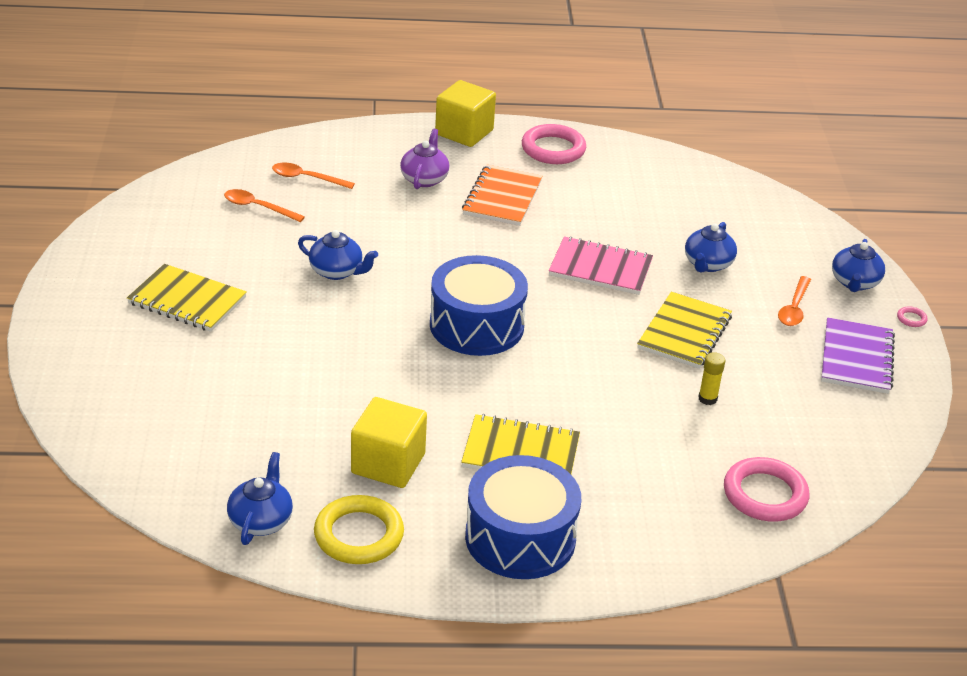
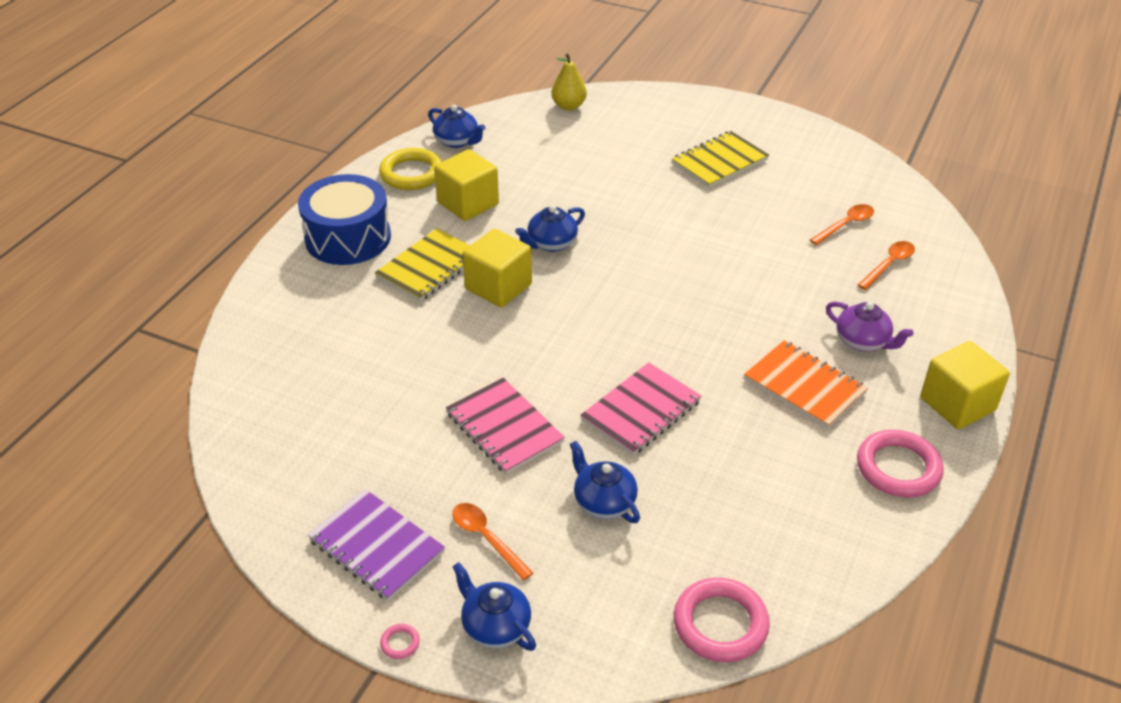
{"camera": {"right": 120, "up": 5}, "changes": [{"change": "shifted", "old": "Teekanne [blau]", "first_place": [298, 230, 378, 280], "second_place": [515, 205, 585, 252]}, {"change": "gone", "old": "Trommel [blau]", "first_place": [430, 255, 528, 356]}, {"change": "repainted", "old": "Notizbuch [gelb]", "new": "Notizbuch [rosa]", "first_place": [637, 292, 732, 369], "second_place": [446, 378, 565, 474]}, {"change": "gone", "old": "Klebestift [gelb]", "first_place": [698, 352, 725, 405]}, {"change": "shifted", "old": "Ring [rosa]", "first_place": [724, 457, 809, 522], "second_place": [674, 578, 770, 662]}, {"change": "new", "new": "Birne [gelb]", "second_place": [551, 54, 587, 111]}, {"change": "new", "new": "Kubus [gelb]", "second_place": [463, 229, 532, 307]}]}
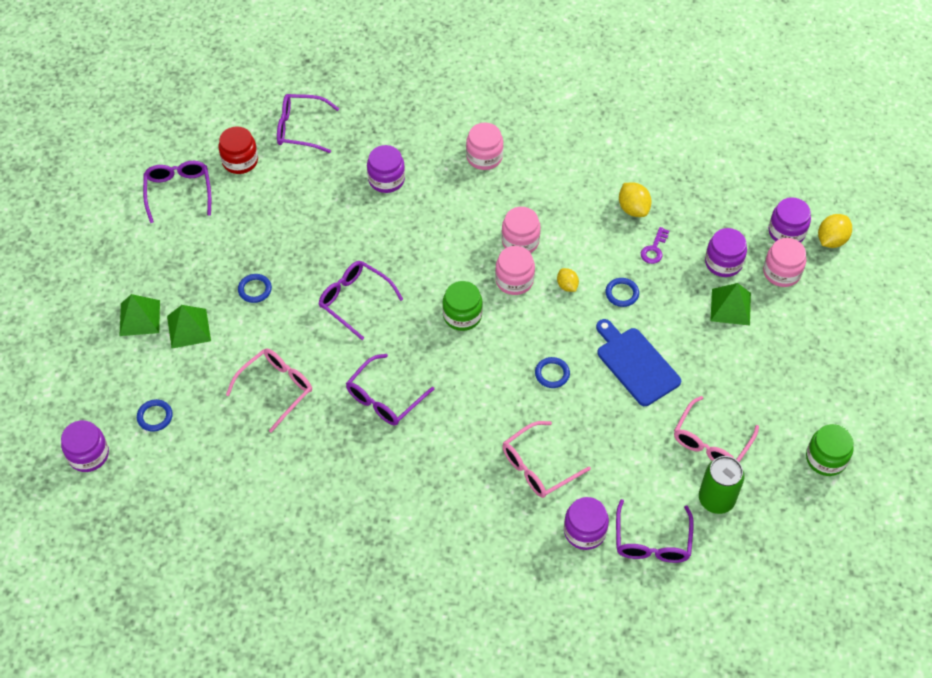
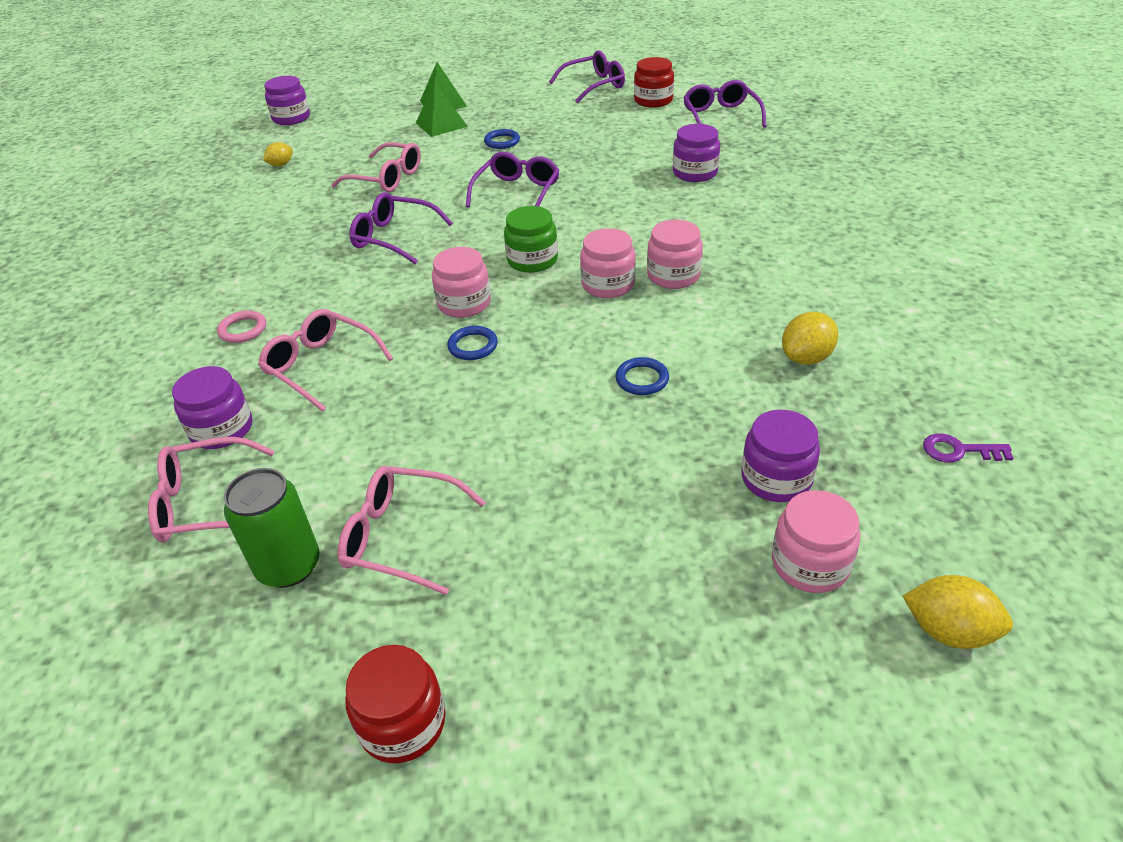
{"camera": {"right": 75, "up": -15}, "changes": [{"change": "shifted", "old": "Einmachglas [rosa]", "first_place": [466, 123, 503, 170], "second_place": [432, 247, 491, 318]}, {"change": "gone", "old": "Einmachglas [lila]", "first_place": [768, 197, 811, 243]}, {"change": "shifted", "old": "Schlüssel [lila]", "first_place": [641, 227, 669, 264], "second_place": [923, 434, 1013, 463]}, {"change": "shifted", "old": "Zitrone [gelb]", "first_place": [557, 268, 579, 292], "second_place": [263, 142, 293, 166]}, {"change": "gone", "old": "Pyramide [grün]", "first_place": [710, 283, 751, 326]}, {"change": "gone", "old": "Schneidebrett [blau]", "first_place": [596, 319, 681, 406]}, {"change": "gone", "old": "Ring [blau]", "first_place": [137, 399, 173, 432]}, {"change": "repainted", "old": "Einmachglas [grün]", "new": "Einmachglas [rot]", "first_place": [806, 424, 854, 476], "second_place": [345, 645, 446, 763]}, {"change": "repainted", "old": "Brille [lila]", "new": "Brille [rosa]", "first_place": [616, 499, 694, 563], "second_place": [148, 437, 275, 543]}, {"change": "new", "new": "Ring [rosa]", "second_place": [217, 310, 266, 343]}]}
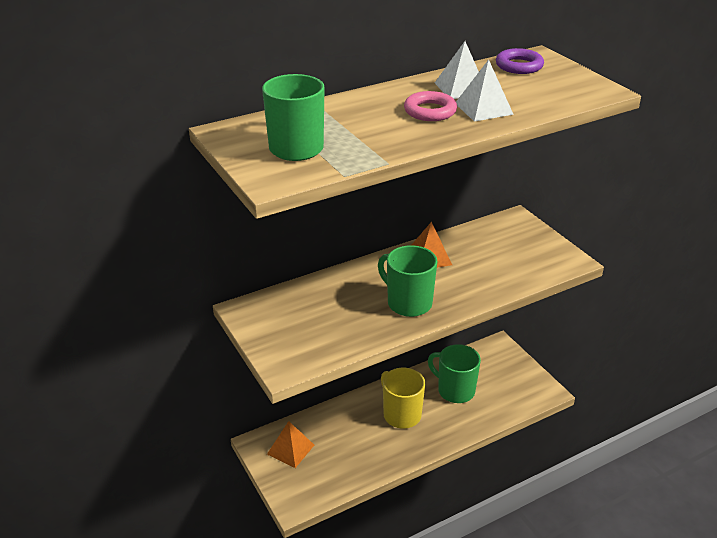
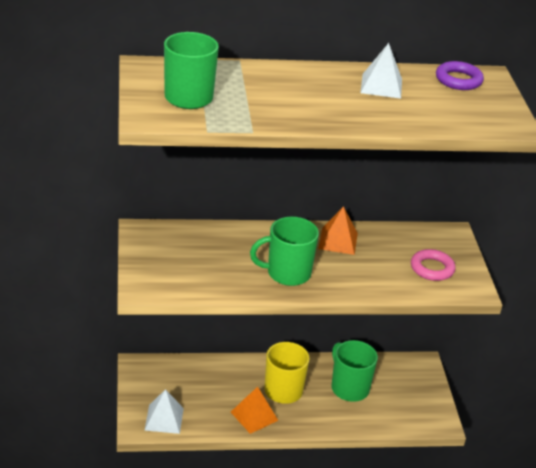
{"camera": {"right": 20, "up": 0}, "changes": [{"change": "shifted", "old": "Pyramide [weiß]", "first_place": [456, 59, 514, 122], "second_place": [144, 389, 184, 434]}, {"change": "shifted", "old": "Ring [rosa]", "first_place": [404, 91, 457, 121], "second_place": [411, 249, 456, 281]}, {"change": "rotated", "old": "Tasse [grün]", "first_place": [378, 245, 438, 317], "second_place": [250, 217, 319, 286], "degrees": -75}, {"change": "shifted", "old": "Pyramide [orange]", "first_place": [267, 421, 314, 468], "second_place": [231, 387, 278, 434]}]}
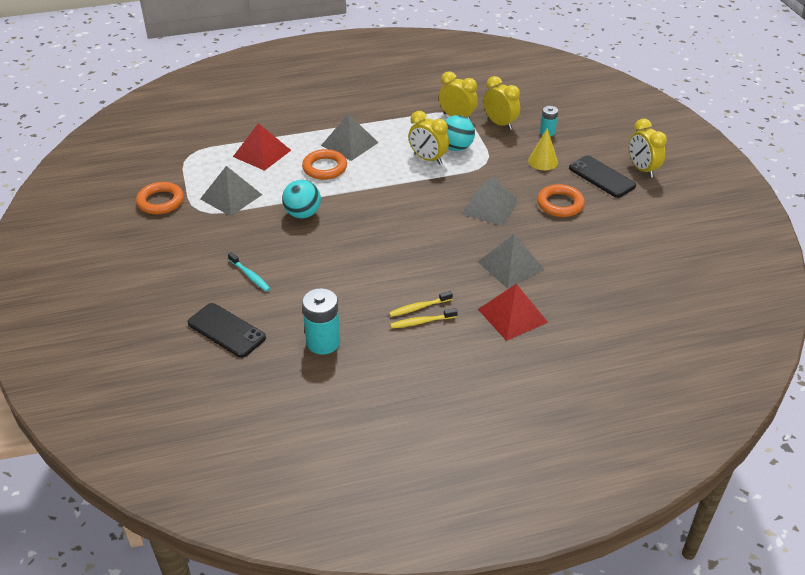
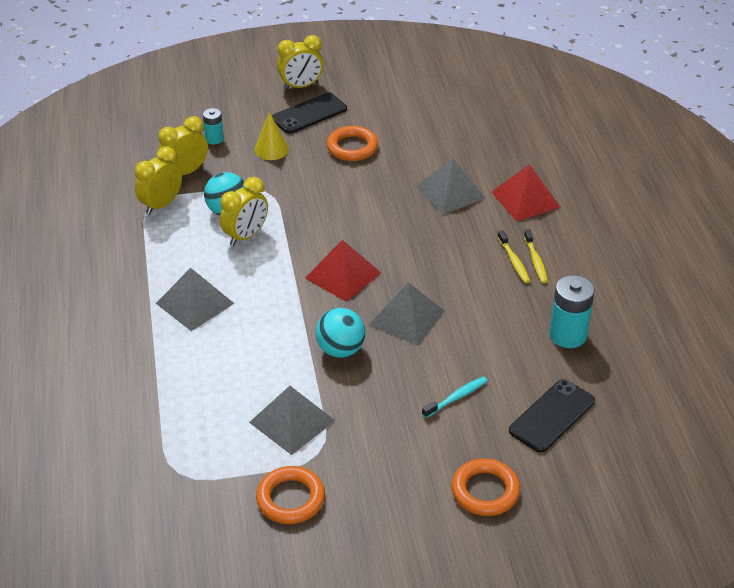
{"camera": {"right": -85, "up": 0}, "changes": [{"change": "shifted", "old": "Pyramide [rot]", "first_place": [233, 123, 291, 171], "second_place": [305, 240, 381, 302]}, {"change": "shifted", "old": "Ring [orange]", "first_place": [302, 149, 347, 180], "second_place": [452, 458, 520, 516]}, {"change": "shifted", "old": "Pyramide [grau]", "first_place": [462, 176, 519, 226], "second_place": [369, 282, 445, 346]}]}
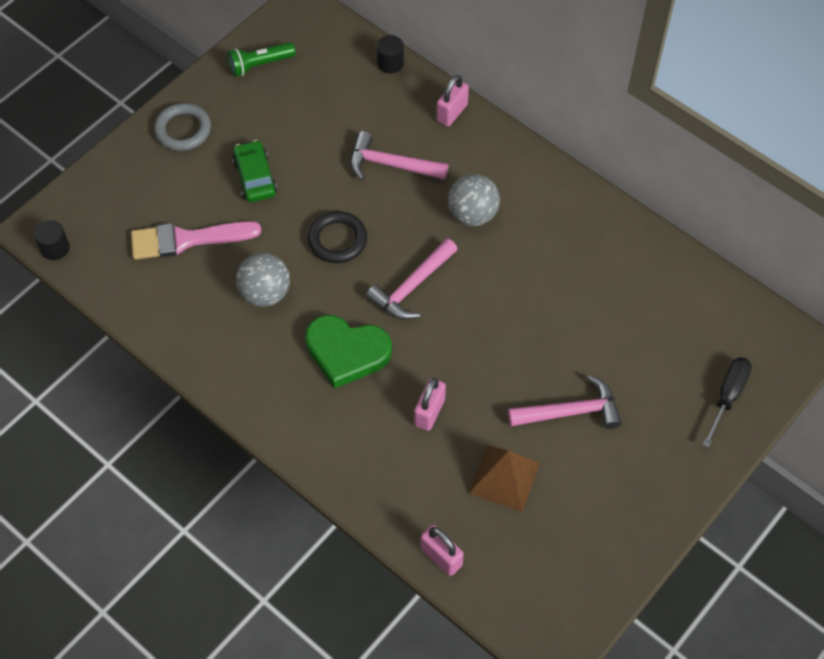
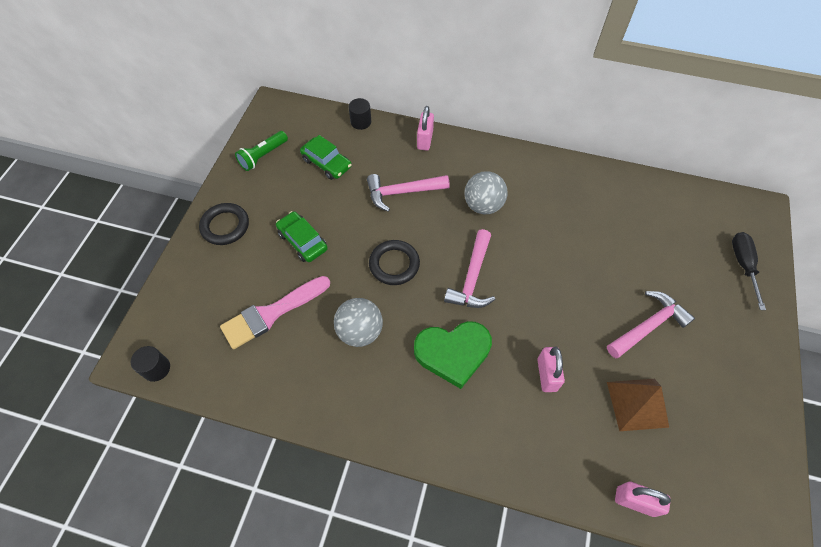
{"camera": {"right": -25, "up": 0}, "changes": [{"change": "repainted", "old": "Ring [grau]", "new": "Ring [schwarz]", "first_place": [154, 103, 211, 151], "second_place": [199, 203, 249, 245]}, {"change": "new", "new": "Auto [grün]", "second_place": [300, 135, 352, 180]}]}
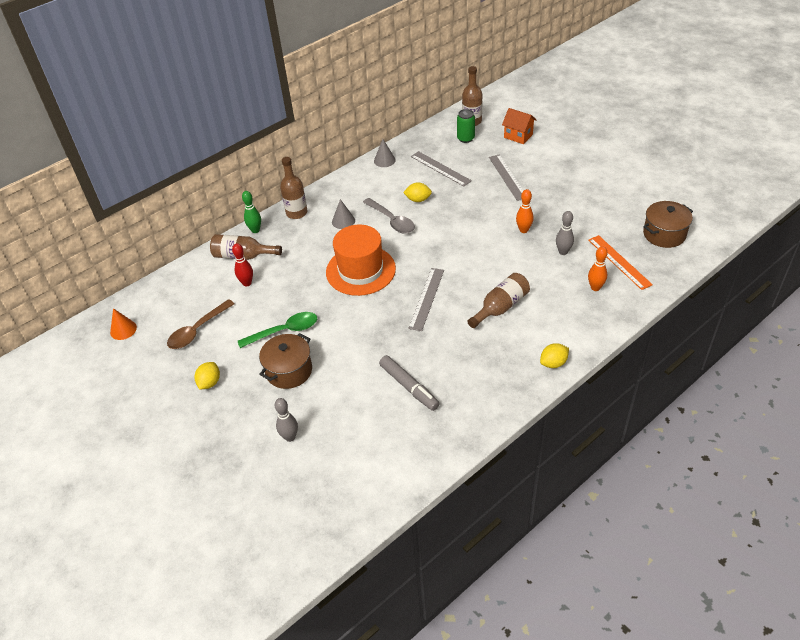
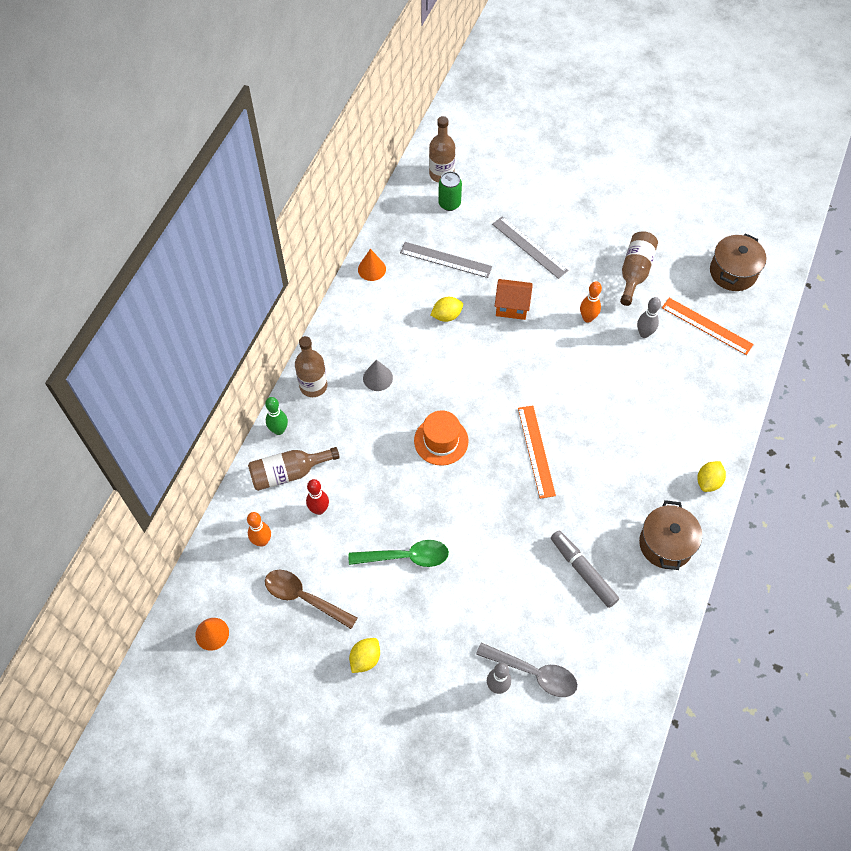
{"camera": {"right": -30, "up": 15}, "changes": [{"change": "shifted", "old": "Haus [orange]", "first_place": [502, 108, 536, 144], "second_place": [495, 279, 533, 320]}, {"change": "repainted", "old": "Kegel [grau]", "new": "Kegel [orange]", "first_place": [374, 139, 396, 167], "second_place": [358, 249, 386, 281]}, {"change": "shifted", "old": "Löffel [grau]", "first_place": [363, 198, 415, 234], "second_place": [476, 643, 578, 697]}, {"change": "scaled", "old": "Hut [orange]", "first_place": [326, 225, 396, 296], "second_place": [414, 410, 468, 466], "factor": 0.63}, {"change": "shifted", "old": "Bowlingkegel [orange]", "first_place": [588, 246, 608, 291], "second_place": [247, 512, 271, 547]}, {"change": "repainted", "old": "Lineal [grau]", "new": "Lineal [orange]", "first_place": [408, 268, 444, 331], "second_place": [518, 405, 556, 499]}, {"change": "shifted", "old": "Flasche [braun]", "first_place": [467, 273, 530, 328], "second_place": [620, 231, 658, 306]}, {"change": "rotated", "old": "Löffel [braun]", "first_place": [167, 299, 235, 349], "second_place": [265, 570, 357, 629], "degrees": 105}, {"change": "rotated", "old": "Löffel [grün]", "first_place": [238, 312, 317, 348], "second_place": [349, 540, 449, 567], "degrees": 45}, {"change": "shifted", "old": "Kochtopf [braun]", "first_place": [259, 333, 312, 389], "second_place": [639, 500, 702, 570]}, {"change": "rotated", "old": "Filzstift [grau]", "first_place": [379, 355, 440, 411], "second_place": [551, 531, 619, 608], "degrees": -150}, {"change": "rotated", "old": "Zitrone [gelb]", "first_place": [195, 362, 220, 390], "second_place": [349, 638, 380, 673], "degrees": 45}]}
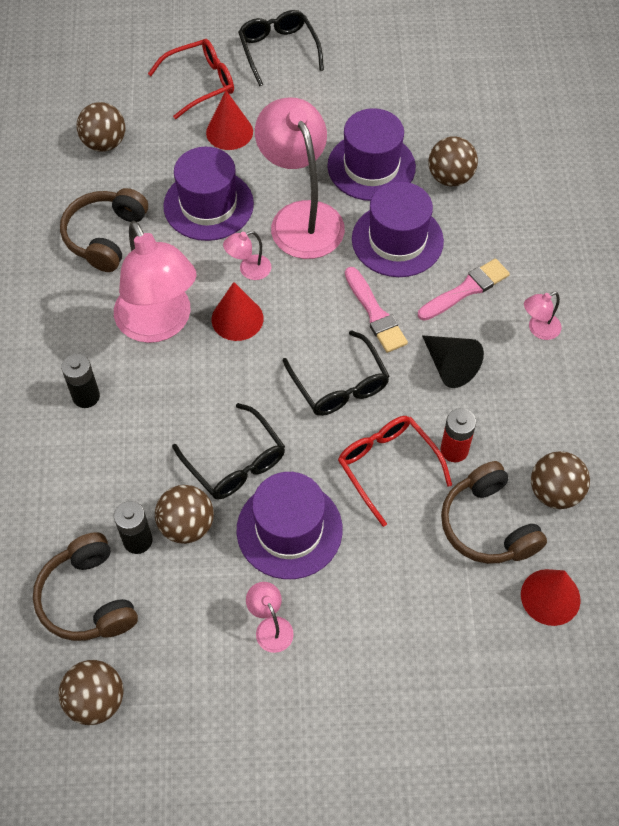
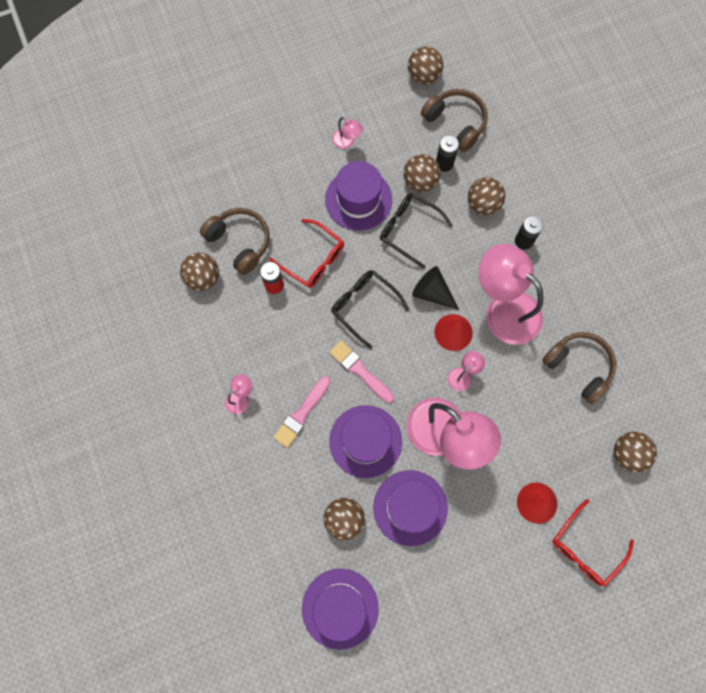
{"camera": {"right": 160, "up": 15}, "changes": [{"change": "gone", "old": "Brille [schwarz]", "first_place": [238, 10, 324, 86]}, {"change": "shifted", "old": "Hut [lila]", "first_place": [163, 147, 254, 241], "second_place": [302, 569, 379, 650]}, {"change": "rotated", "old": "Kopfhörer [braun]", "first_place": [60, 188, 148, 272], "second_place": [542, 332, 616, 404], "degrees": -45}, {"change": "shifted", "old": "Kegel [schwarz]", "first_place": [422, 335, 484, 388], "second_place": [412, 266, 459, 310]}, {"change": "gone", "old": "Kegel [rot]", "first_place": [521, 569, 581, 626]}, {"change": "new", "new": "Ball [braun]", "second_place": [468, 177, 505, 215]}]}
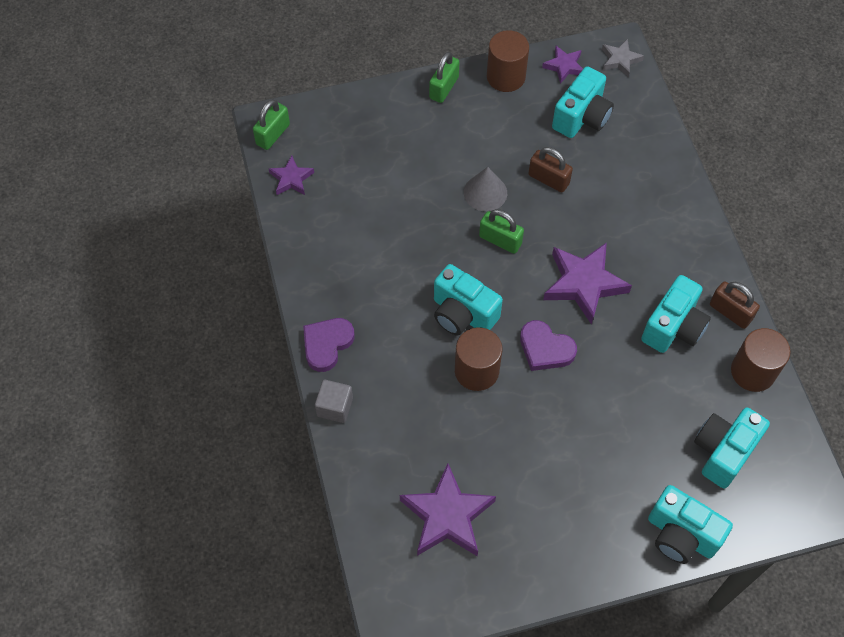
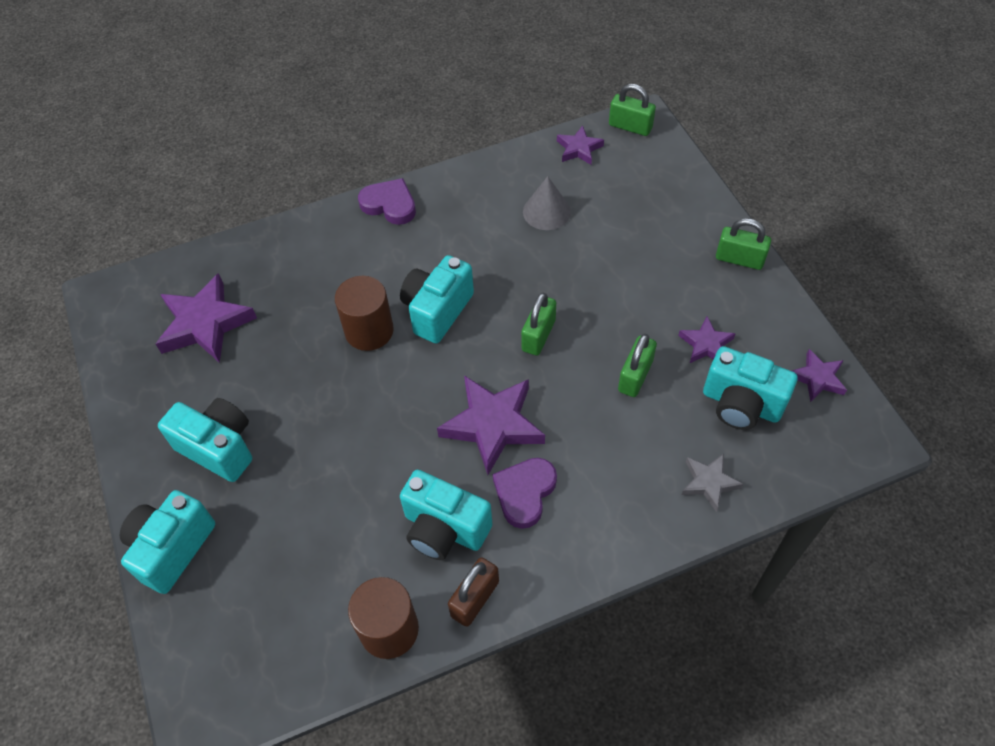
{"camera": {"right": 85, "up": -5}, "changes": [{"change": "gone", "old": "Vollzylinder [braun]", "first_place": [487, 30, 529, 92]}, {"change": "shifted", "old": "Stern [grau]", "first_place": [602, 39, 644, 77], "second_place": [682, 454, 743, 512]}, {"change": "repainted", "old": "Vorhängeschloss [braun]", "new": "Vorhängeschloss [grün]", "first_place": [529, 147, 573, 192], "second_place": [618, 334, 657, 397]}, {"change": "shifted", "old": "Kegel [grau]", "first_place": [464, 167, 507, 211], "second_place": [523, 176, 571, 230]}, {"change": "shifted", "old": "Herz [lila]", "first_place": [520, 320, 577, 371], "second_place": [493, 458, 557, 529]}, {"change": "gone", "old": "Kubus [grau]", "first_place": [315, 380, 353, 423]}, {"change": "shifted", "old": "Kamera [türkis]", "first_place": [694, 407, 770, 488], "second_place": [158, 398, 252, 482]}, {"change": "new", "new": "Stern [lila]", "second_place": [678, 316, 736, 363]}]}
